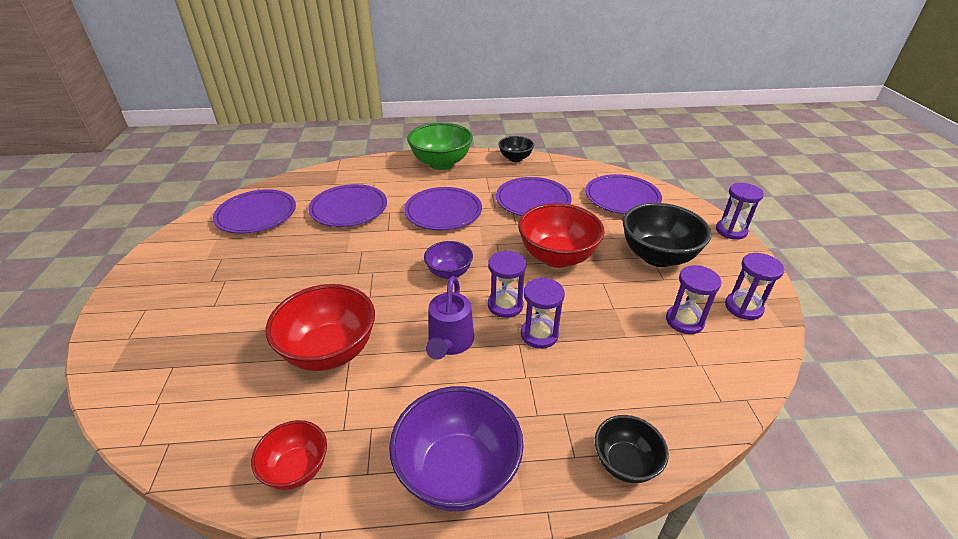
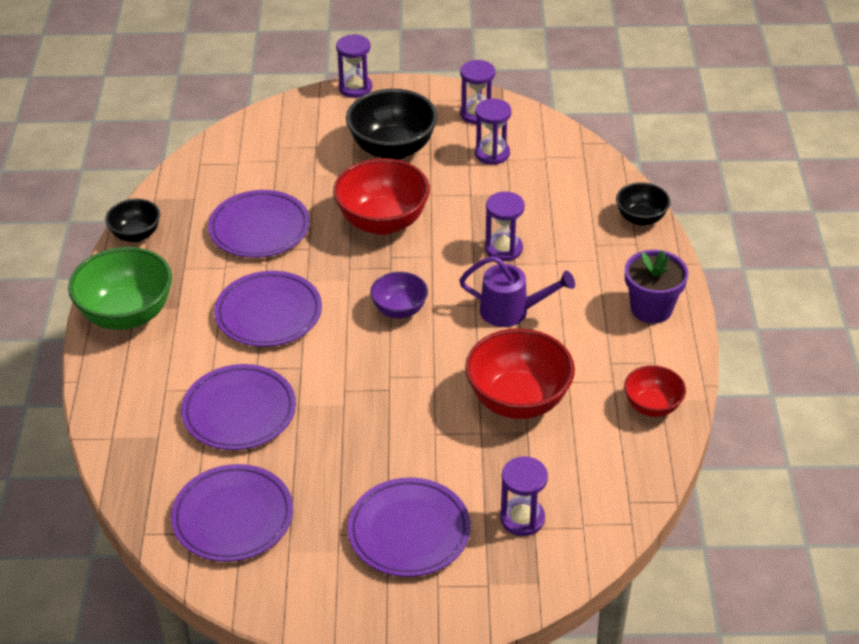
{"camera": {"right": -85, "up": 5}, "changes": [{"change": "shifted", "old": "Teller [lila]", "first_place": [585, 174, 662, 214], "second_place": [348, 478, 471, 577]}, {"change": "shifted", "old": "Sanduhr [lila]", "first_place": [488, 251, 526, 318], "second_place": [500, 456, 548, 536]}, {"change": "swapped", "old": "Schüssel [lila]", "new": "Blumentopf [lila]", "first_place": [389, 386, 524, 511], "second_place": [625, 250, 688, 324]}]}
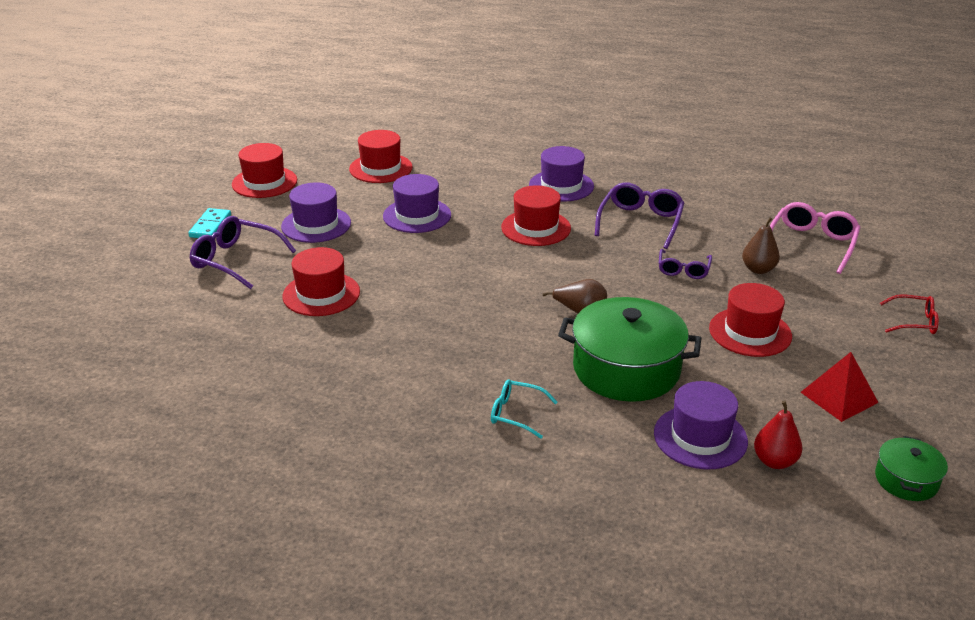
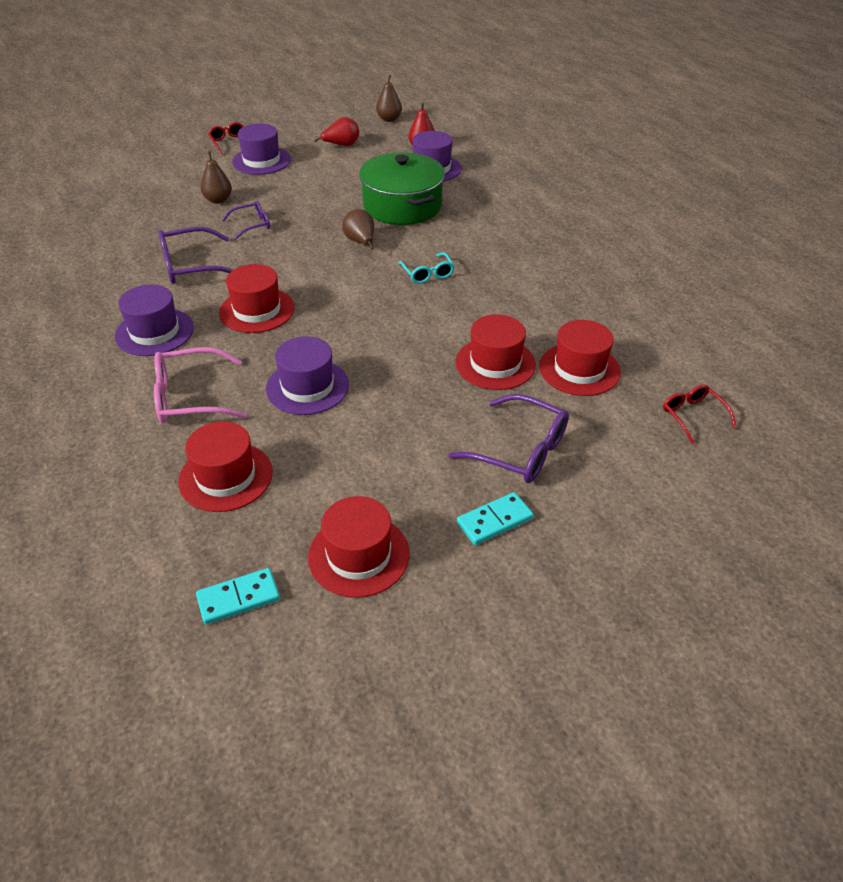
{"camera": {"right": -130, "up": 10}, "changes": [{"change": "shifted", "old": "Hut [lila]", "first_place": [281, 183, 351, 243], "second_place": [232, 123, 291, 175]}, {"change": "shifted", "old": "Brille [rosa]", "first_place": [770, 202, 860, 274], "second_place": [154, 347, 247, 423]}, {"change": "rotated", "old": "Brille [lila]", "first_place": [190, 216, 296, 289], "second_place": [448, 394, 569, 483], "degrees": -45}, {"change": "shifted", "old": "Hut [rot]", "first_place": [709, 283, 792, 357], "second_place": [539, 320, 621, 396]}, {"change": "swapped", "old": "Pyramide [rot]", "new": "Birne [rot]", "first_place": [801, 352, 879, 422], "second_place": [314, 117, 359, 146]}, {"change": "shifted", "old": "Brille [türkis]", "first_place": [491, 379, 558, 439], "second_place": [398, 252, 454, 284]}, {"change": "swapped", "old": "Kochtopf [grün]", "new": "Birne [braun]", "first_place": [875, 436, 948, 501], "second_place": [376, 75, 402, 122]}, {"change": "new", "new": "Brille [rot]", "second_place": [663, 385, 737, 444]}, {"change": "new", "new": "Dominostein [türkis]", "second_place": [196, 568, 280, 625]}]}
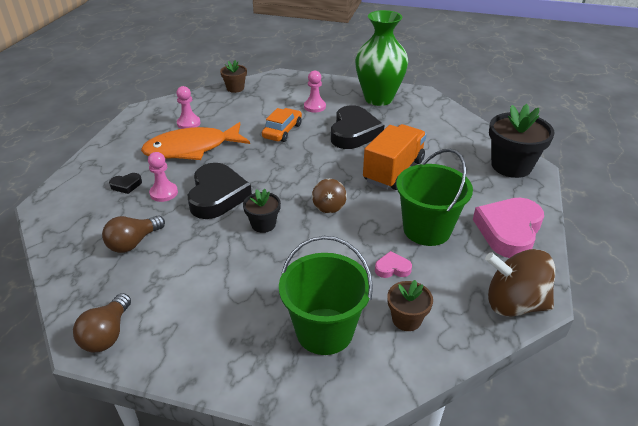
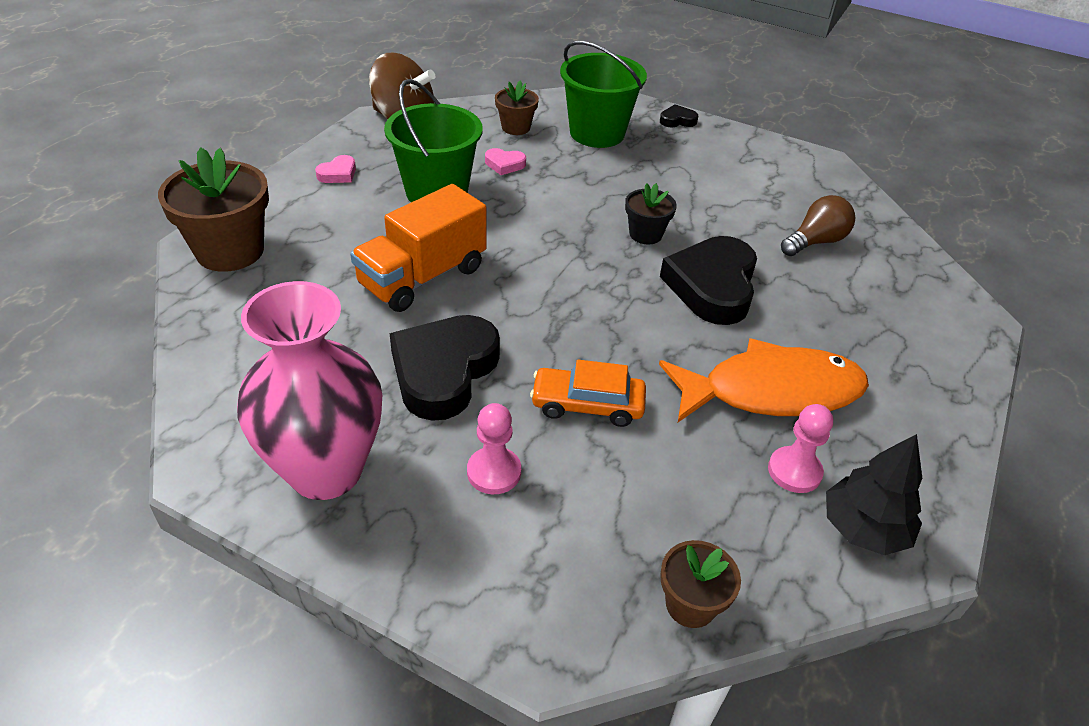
{"camera": {"right": -170, "up": 5}, "changes": [{"change": "repainted", "old": "Vase [grün]", "new": "Vase [rosa]", "first_place": [355, 10, 408, 106], "second_place": [237, 281, 382, 500]}, {"change": "repainted", "old": "Blumentopf [schwarz]", "new": "Blumentopf [braun]", "first_place": [489, 104, 555, 178], "second_place": [158, 147, 269, 272]}, {"change": "rotated", "old": "Auto [orange]", "first_place": [262, 108, 302, 142], "second_place": [530, 360, 646, 427], "degrees": 60}, {"change": "gone", "old": "Bauer [rosa]", "first_place": [148, 152, 178, 202]}, {"change": "shifted", "old": "Herz [schwarz]", "first_place": [109, 173, 142, 194], "second_place": [660, 104, 698, 127]}, {"change": "gone", "old": "Kreisel [braun]", "first_place": [312, 179, 347, 213]}, {"change": "scaled", "old": "Herz [rosa]", "first_place": [473, 198, 544, 258], "second_place": [315, 155, 356, 183], "factor": 0.44}, {"change": "gone", "old": "Glühbirne [braun]", "first_place": [73, 293, 131, 353]}, {"change": "new", "new": "Baum [schwarz]", "second_place": [826, 434, 922, 555]}]}
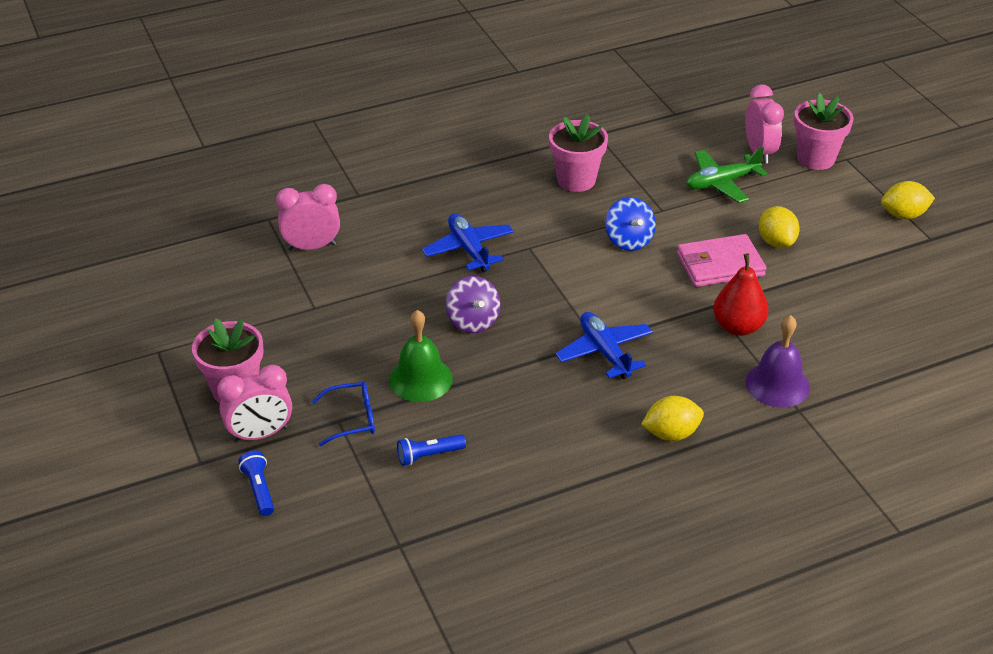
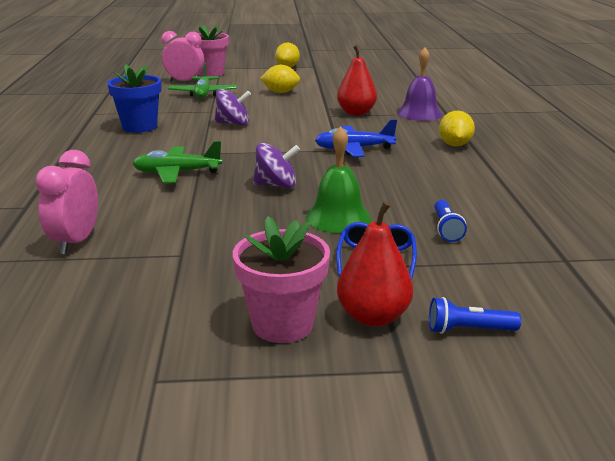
{"camera": {"right": -70, "up": -15}, "changes": [{"change": "repainted", "old": "Blumentopf [rosa]", "new": "Blumentopf [blau]", "first_place": [549, 114, 608, 192], "second_place": [107, 64, 161, 133]}, {"change": "repainted", "old": "Kreisel [blau]", "new": "Kreisel [lila]", "first_place": [605, 197, 656, 251], "second_place": [215, 89, 251, 125]}, {"change": "repainted", "old": "Flugzeug [blau]", "new": "Flugzeug [grün]", "first_place": [422, 213, 514, 272], "second_place": [132, 141, 222, 184]}, {"change": "gone", "old": "Geldbörse [rosa]", "first_place": [677, 234, 766, 287]}, {"change": "swapped", "old": "Wecker [rosa]", "new": "Birne [rot]", "first_place": [217, 365, 292, 442], "second_place": [337, 201, 413, 327]}]}
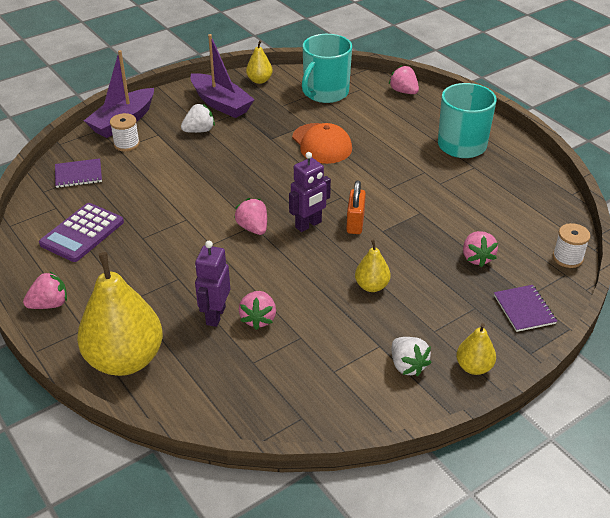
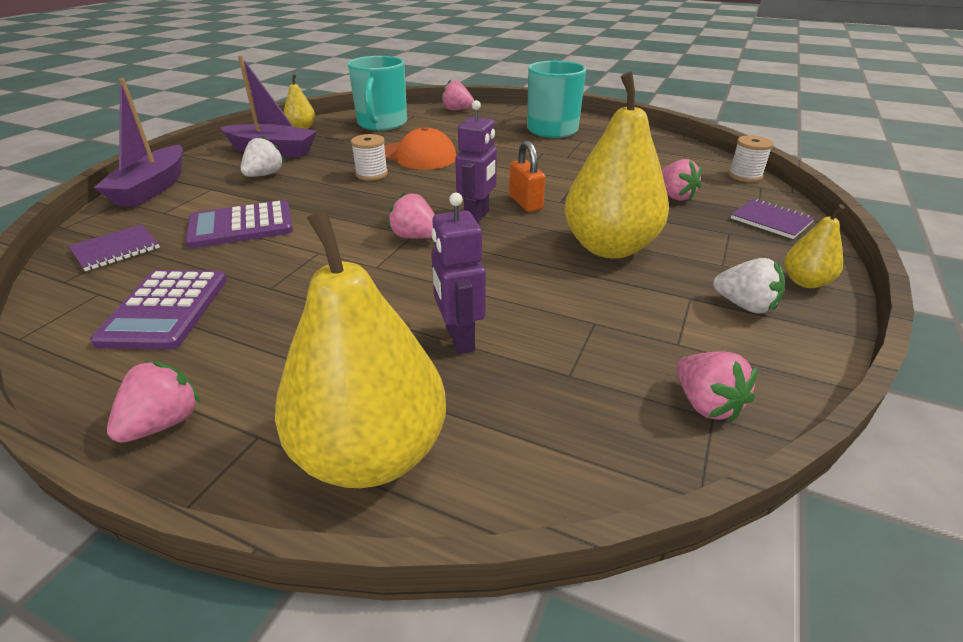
{"camera": {"right": -30, "up": -5}, "changes": [{"change": "shifted", "old": "Garnrolle [weiß]", "first_place": [110, 113, 140, 151], "second_place": [351, 134, 388, 181]}, {"change": "scaled", "old": "Birne [gelb]", "first_place": [355, 239, 391, 292], "second_place": [565, 72, 669, 259], "factor": 2.12}, {"change": "shifted", "old": "Erdbeere [rosa]", "first_place": [239, 291, 276, 330], "second_place": [676, 351, 757, 422]}, {"change": "new", "new": "Taschenrechner [lila]", "second_place": [185, 200, 293, 248]}]}
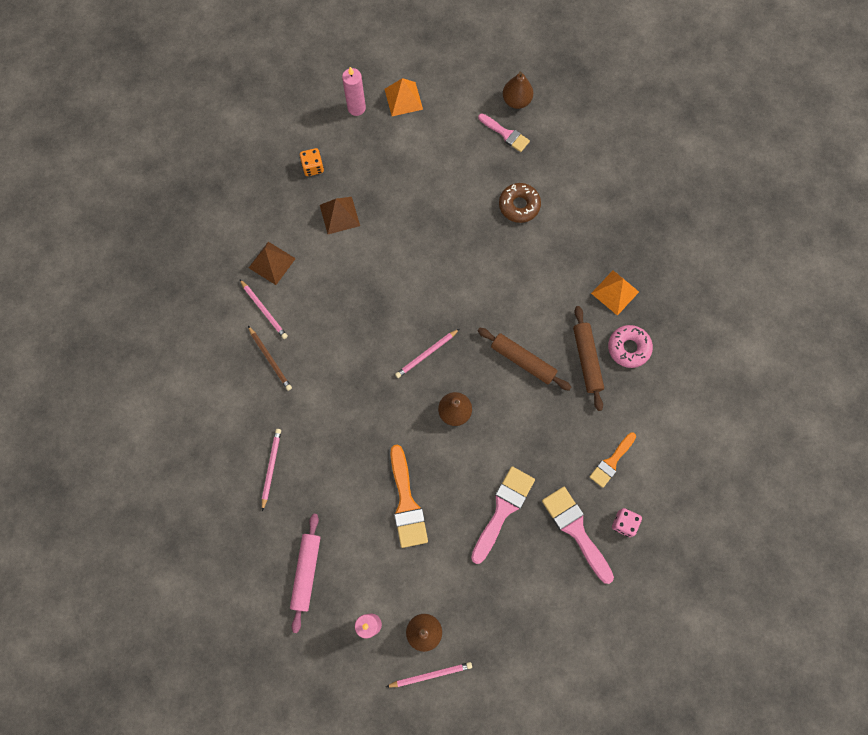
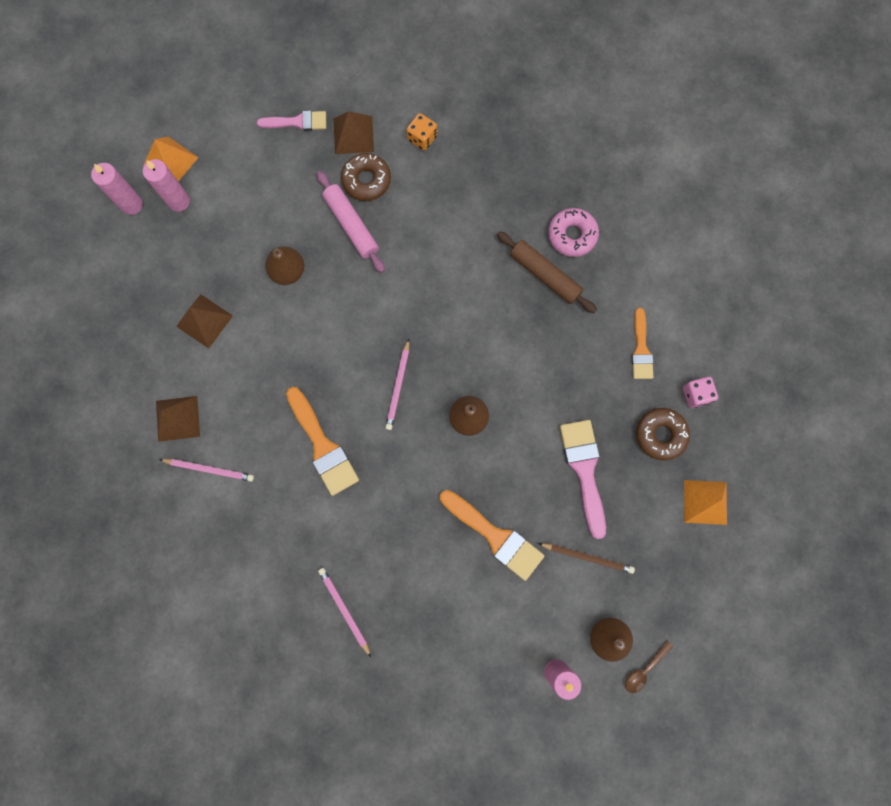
{"camera": {"right": -40, "up": 5}, "changes": [{"change": "shifted", "old": "Birne [braun]", "first_place": [503, 72, 533, 109], "second_place": [265, 246, 304, 285]}, {"change": "shifted", "old": "Spielwürfel [orange]", "first_place": [300, 148, 324, 176], "second_place": [407, 113, 437, 151]}, {"change": "shifted", "old": "Pyramide [orange]", "first_place": [591, 270, 639, 316], "second_place": [684, 480, 727, 525]}, {"change": "shifted", "old": "Bleistift [braun]", "first_place": [248, 326, 292, 391], "second_place": [538, 543, 635, 574]}, {"change": "gone", "old": "Nudelholz [braun]", "first_place": [478, 328, 571, 391]}, {"change": "swapped", "old": "Pinsel [rosa]", "new": "Donut [braun]", "first_place": [542, 487, 614, 584], "second_place": [636, 408, 690, 460]}, {"change": "shifted", "old": "Nudelholz [rosa]", "first_place": [290, 514, 320, 633], "second_place": [317, 171, 385, 273]}, {"change": "swapped", "old": "Bleistift [rosa]", "new": "Löffel [braun]", "first_place": [386, 662, 472, 687], "second_place": [625, 641, 673, 693]}, {"change": "new", "new": "Pyramide [braun]", "second_place": [334, 111, 374, 154]}, {"change": "new", "new": "Kerze [rosa]", "second_place": [143, 159, 190, 212]}, {"change": "new", "new": "Pinsel [orange]", "second_place": [286, 387, 359, 496]}]}
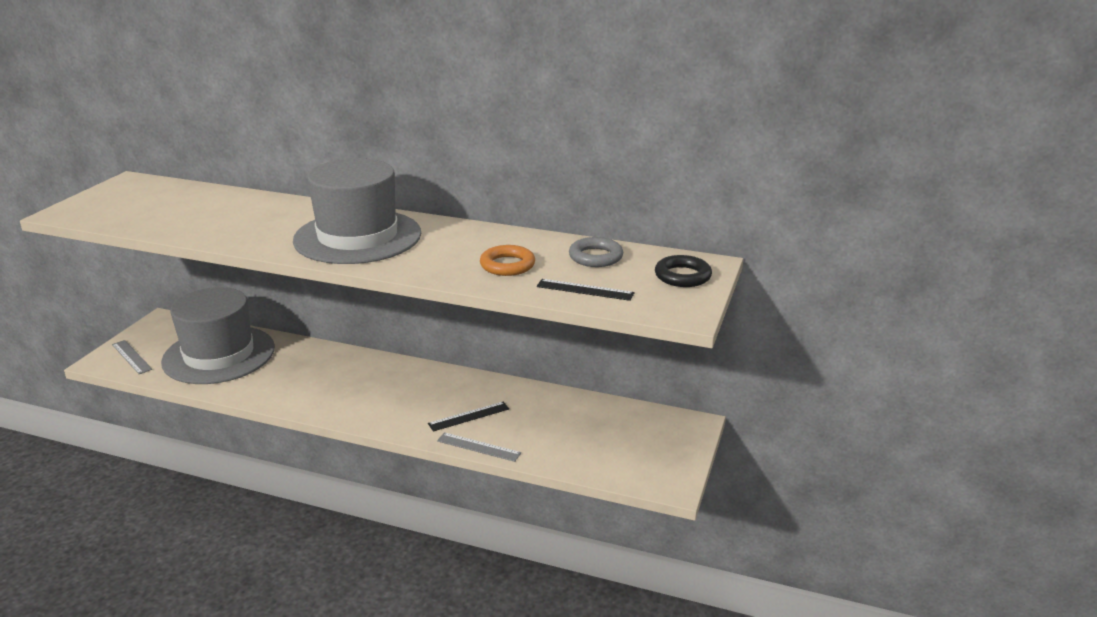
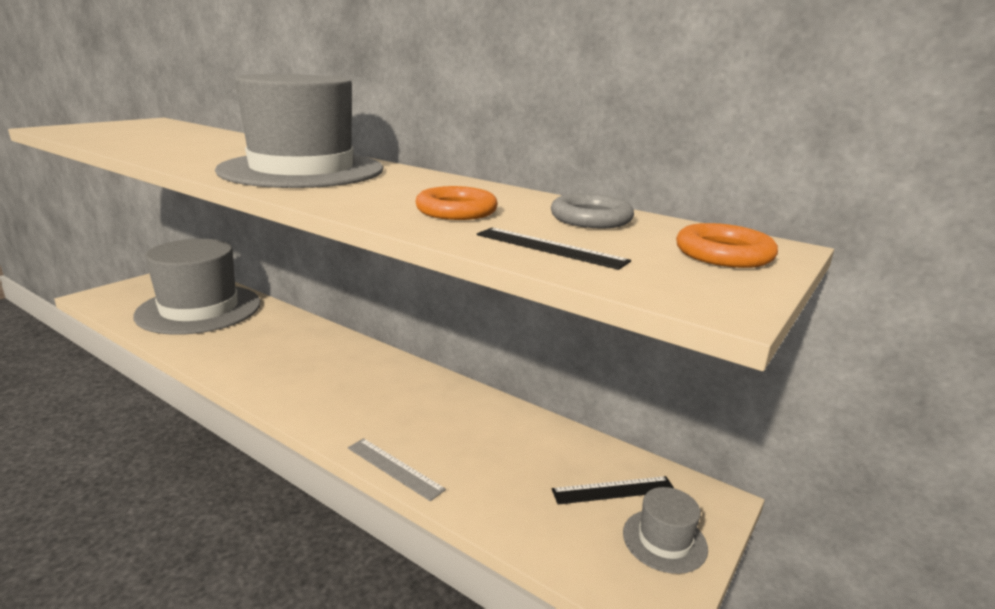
{"camera": {"right": 15, "up": -5}, "changes": [{"change": "repainted", "old": "Ring [schwarz]", "new": "Ring [orange]", "first_place": [655, 255, 712, 287], "second_place": [676, 223, 778, 268]}, {"change": "gone", "old": "Lineal [grau]", "first_place": [112, 340, 152, 374]}, {"change": "shifted", "old": "Lineal [schwarz]", "first_place": [428, 402, 509, 432], "second_place": [552, 476, 674, 504]}, {"change": "new", "new": "Hut [grau]", "second_place": [623, 487, 708, 574]}]}
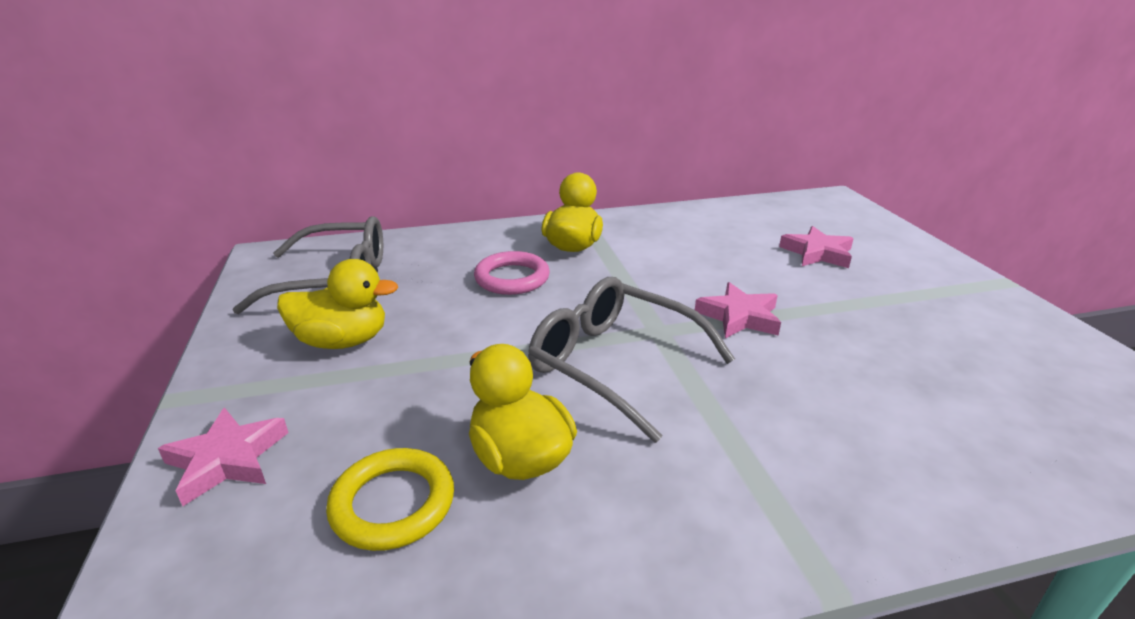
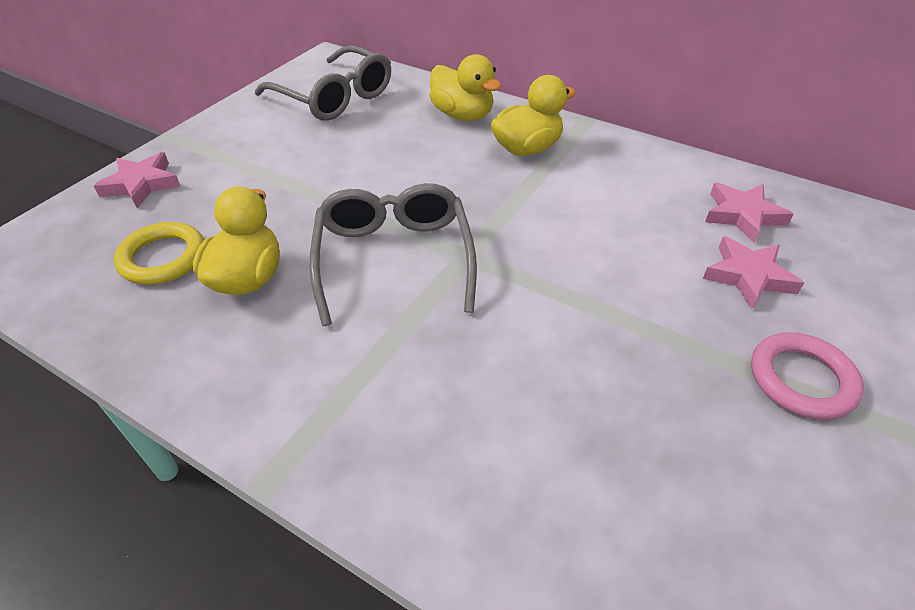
{"camera": {"right": 45, "up": 15}, "changes": [{"change": "shifted", "old": "Ring [rosa]", "first_place": [474, 251, 550, 295], "second_place": [751, 332, 864, 420]}, {"change": "shifted", "old": "Ente [gelb]", "first_place": [277, 259, 398, 349], "second_place": [429, 54, 502, 121]}, {"change": "shifted", "old": "Stern [rosa]", "first_place": [695, 282, 781, 338], "second_place": [705, 183, 793, 243]}]}
